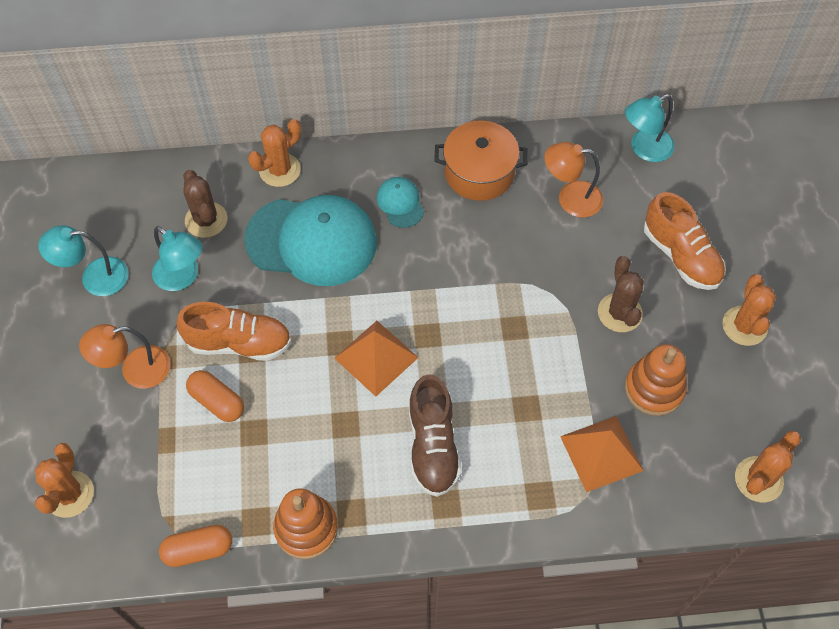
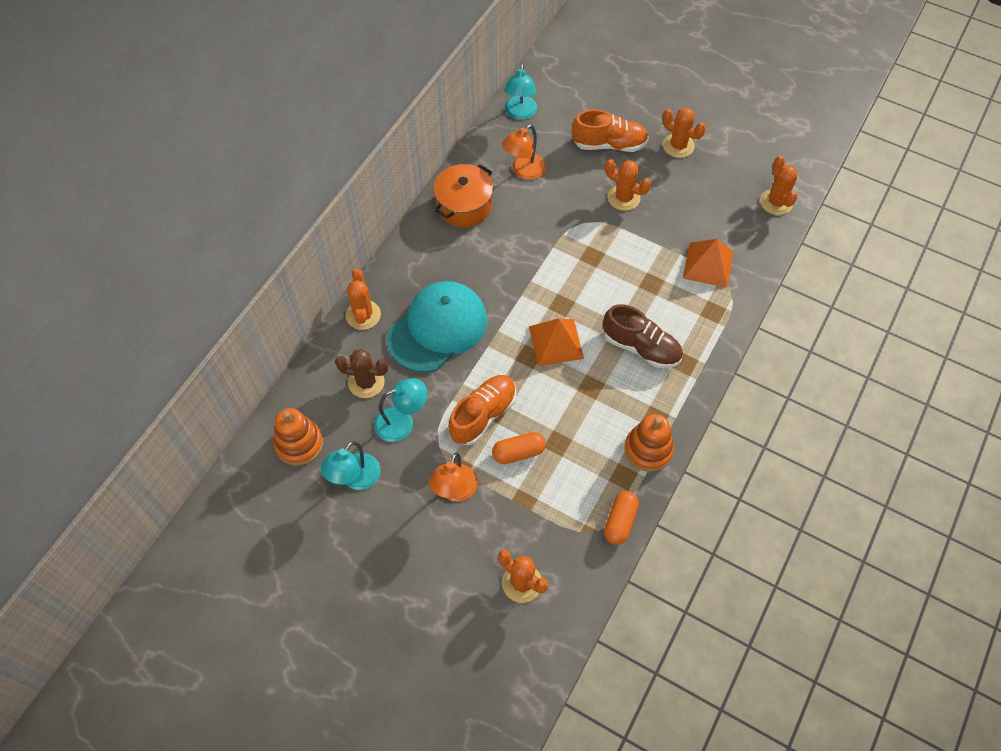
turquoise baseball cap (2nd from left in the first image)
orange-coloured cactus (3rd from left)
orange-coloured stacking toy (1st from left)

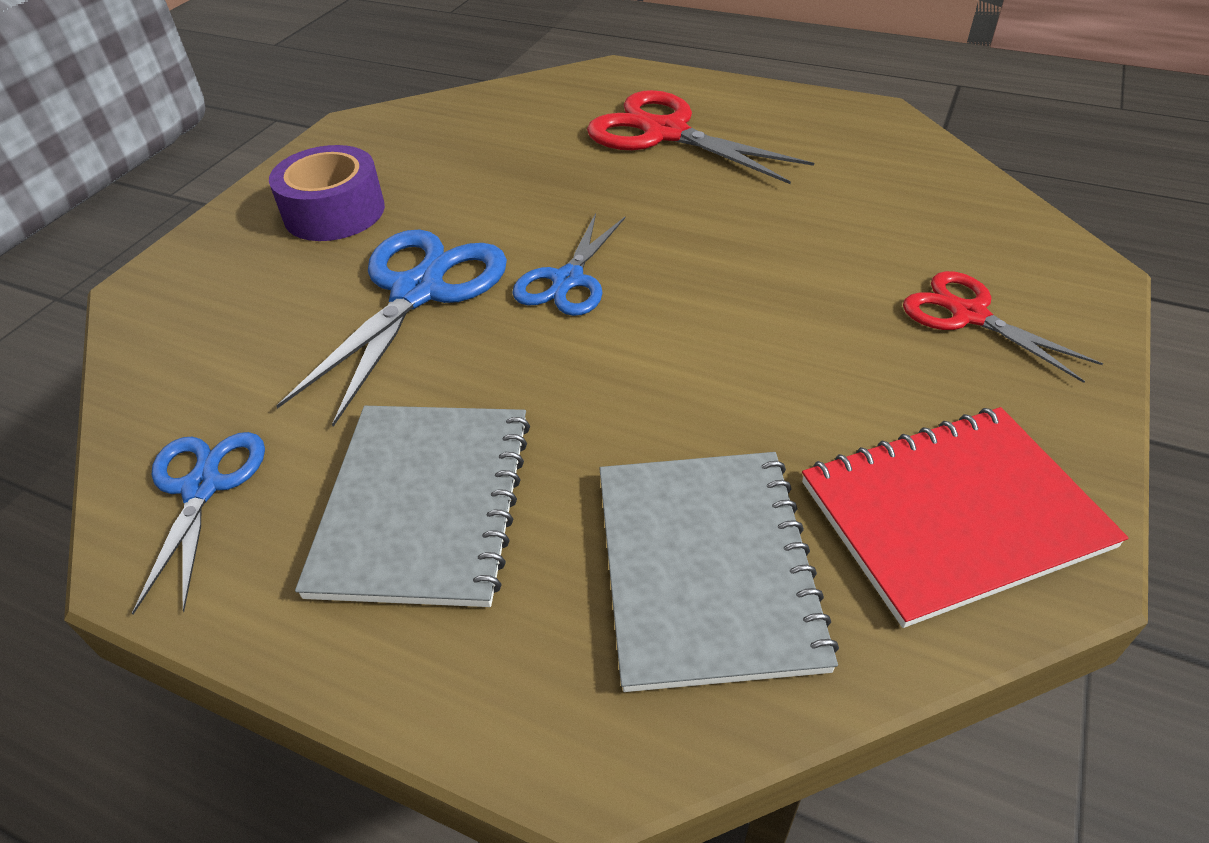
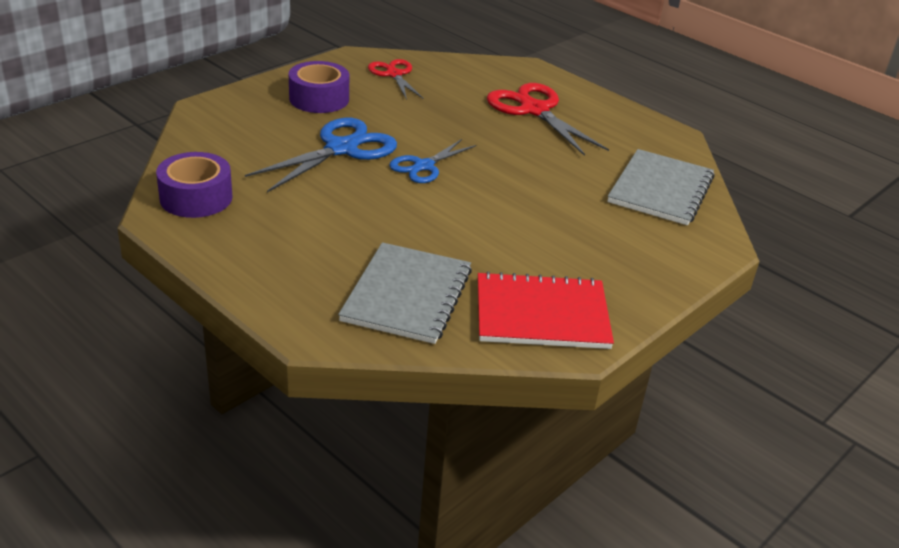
red shears (1st from left)
grey exercise book (2nd from left)
royal purple tape (1st from left)

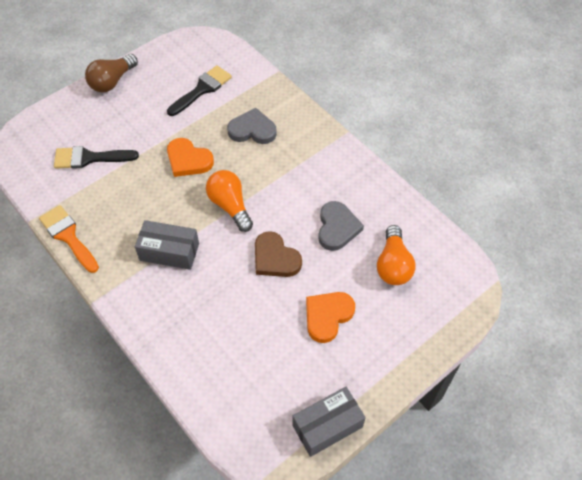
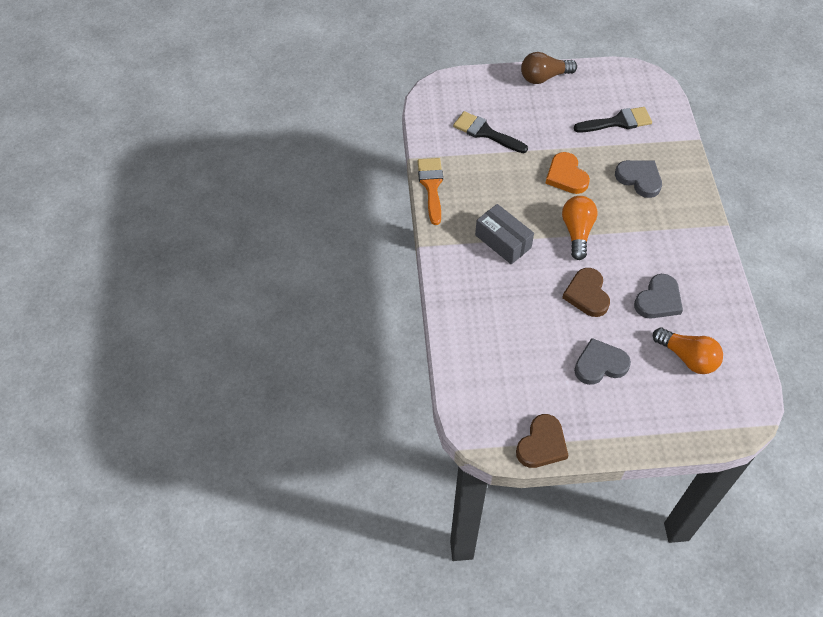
orange-coloured bulb (2nd from left)
grey heart shape (1st from left)
brown heart shape (1st from left)

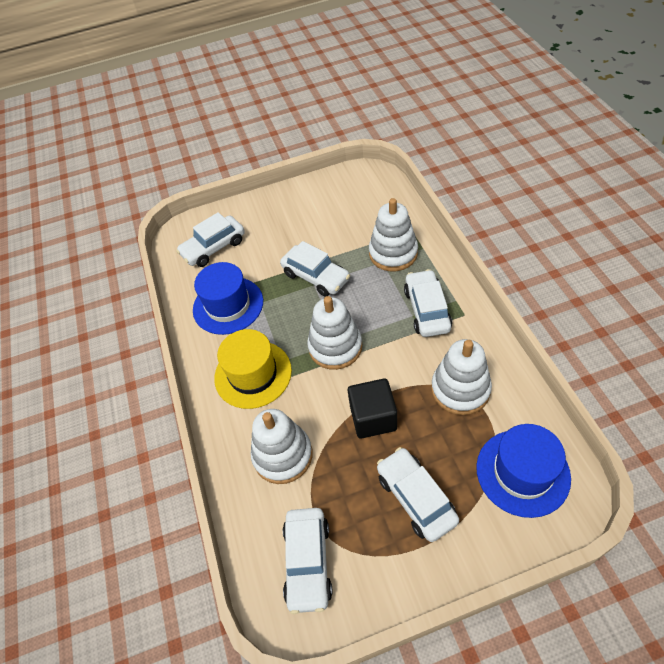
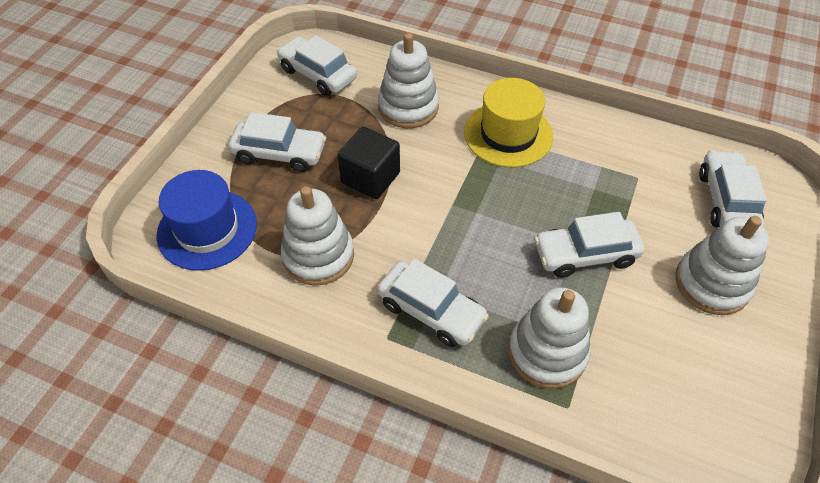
blue top hat (1st from left in the first image)
snow-white stacking toy (4th from left)

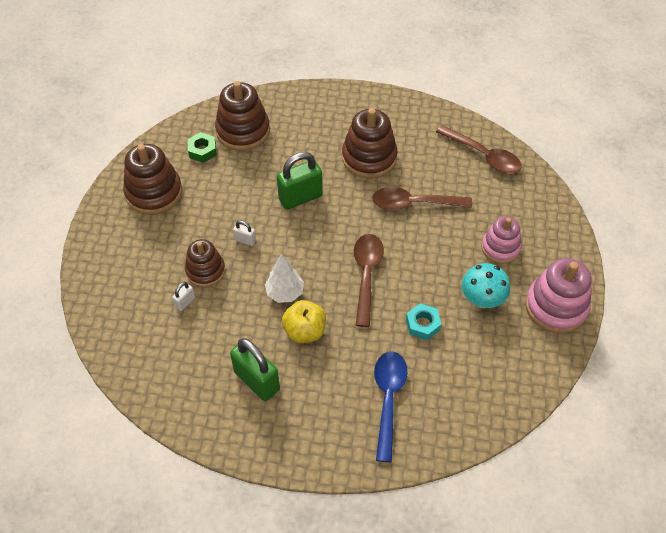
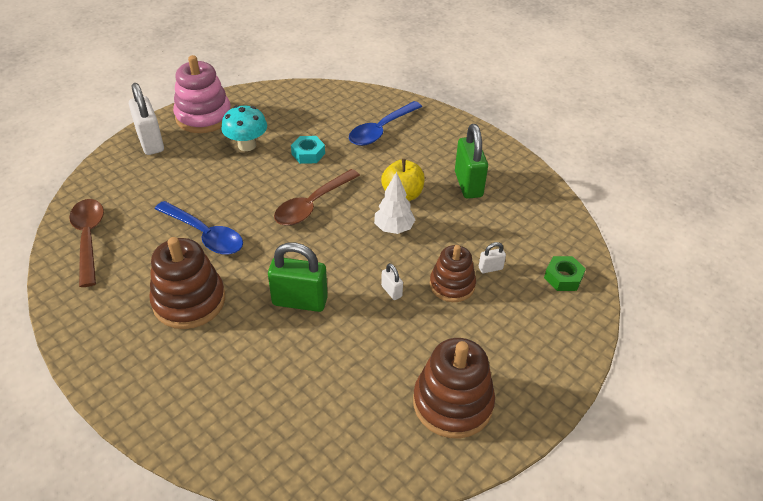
brown stacking toy (3rd from left in the first image)
green hexagon nut
blue teaspoon (1st from left)
pink stacking toy (1st from left in the first image)
snow-white padlock (1st from left)

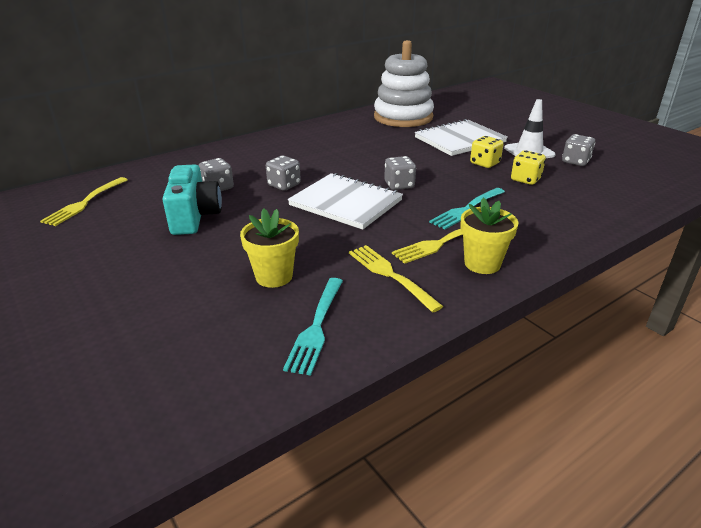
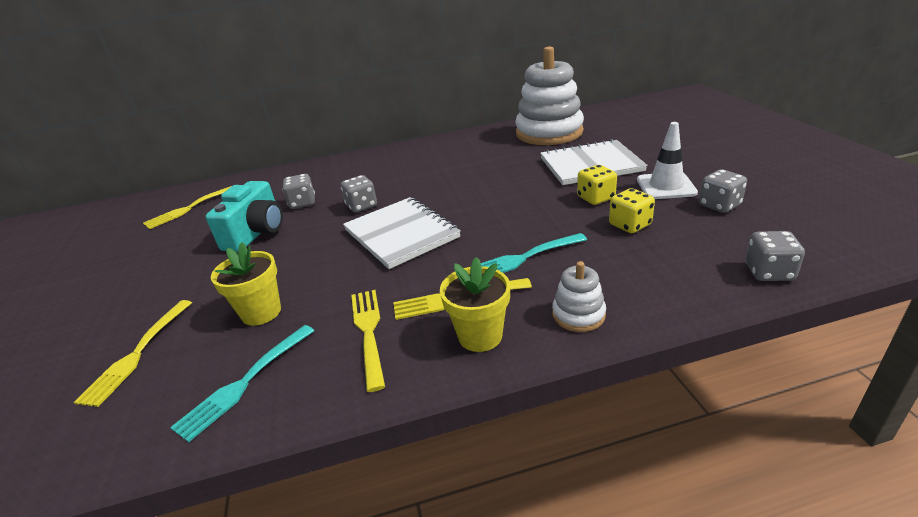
grey game die (4th from left)
snow-white stacking toy (2nd from left)
golden dinner fork (1st from left)

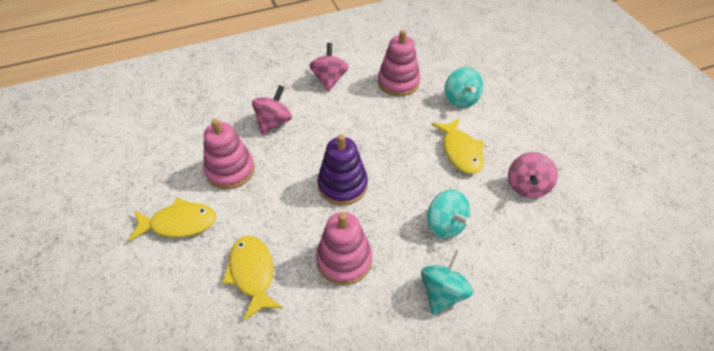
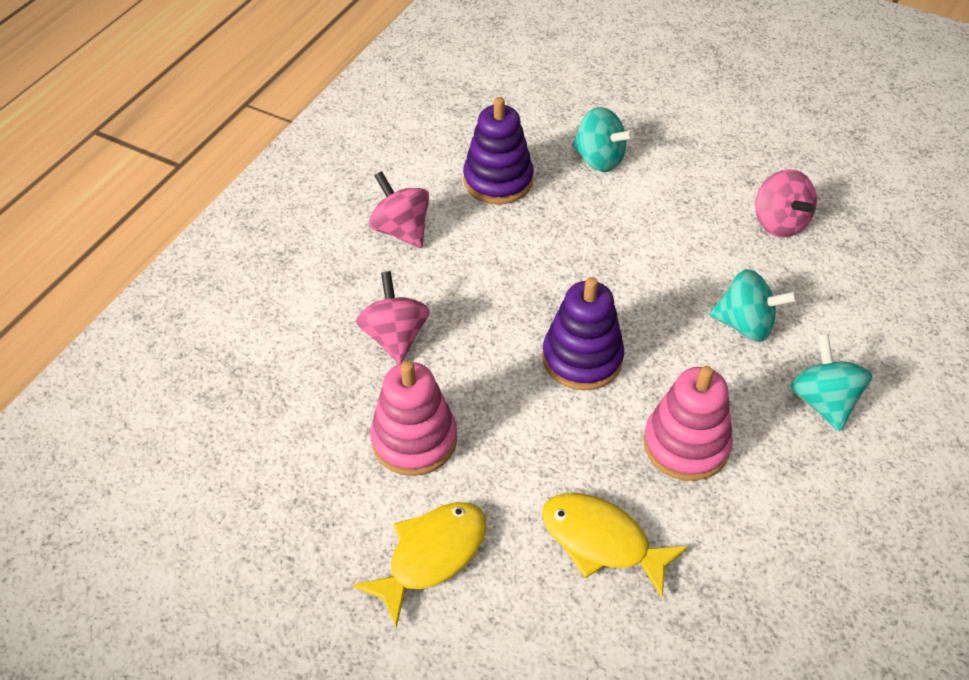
royal purple stacking toy (1st from left)
golden fish figure (3rd from left in the first image)

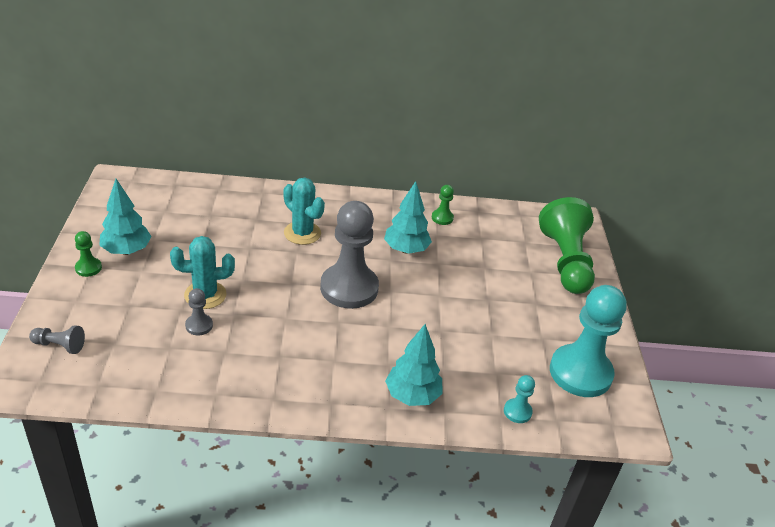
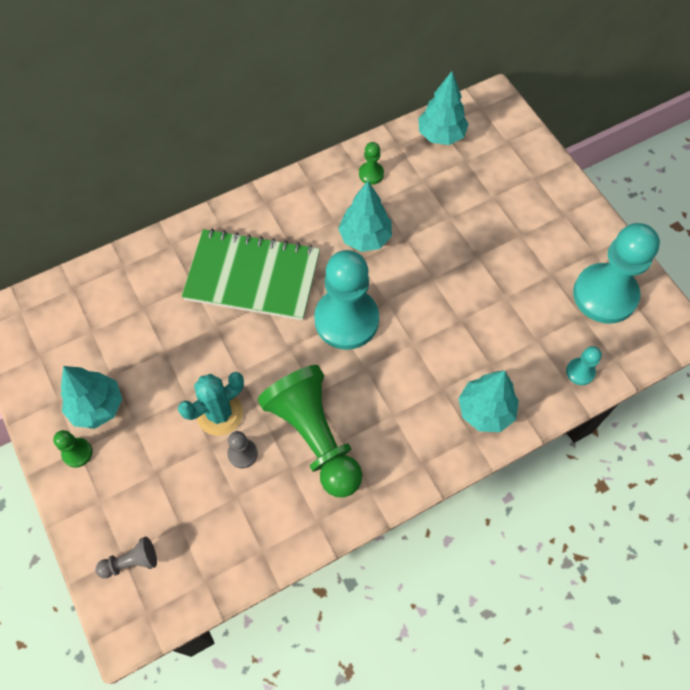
green exercise book
green pawn (2nd from left)
turquoise pawn (1st from left)
turquoise fir tree (3rd from left)

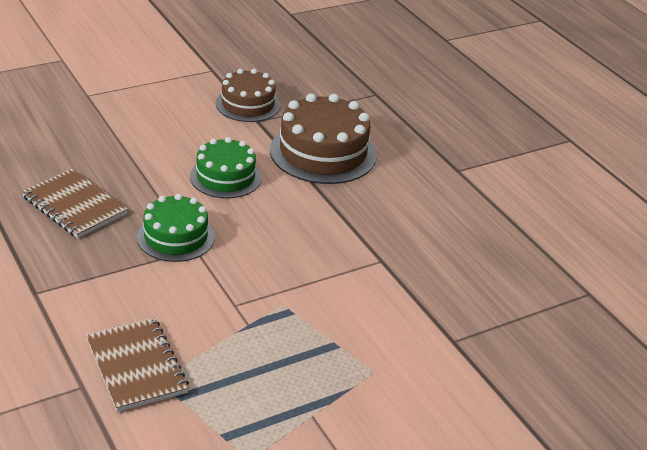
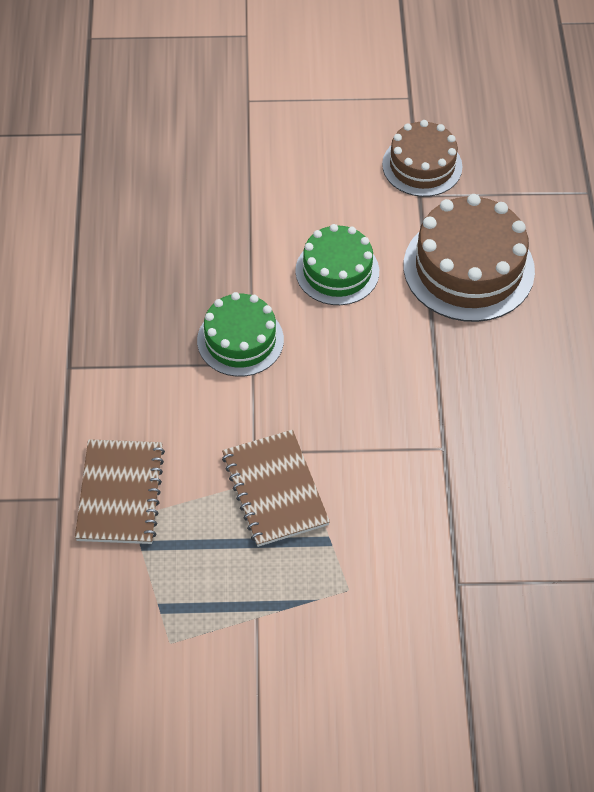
brown exercise book (2nd from left)

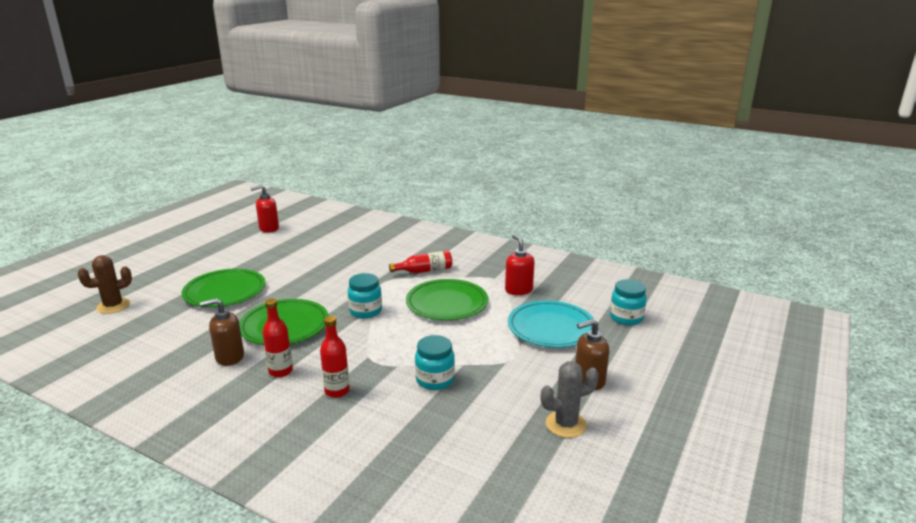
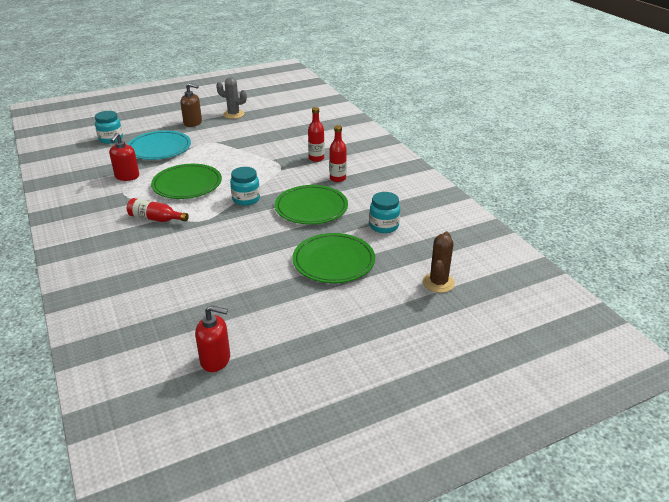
brown cactus
brown soap dispenser (1st from left in the first image)
turquoise preserve jar (3rd from left)

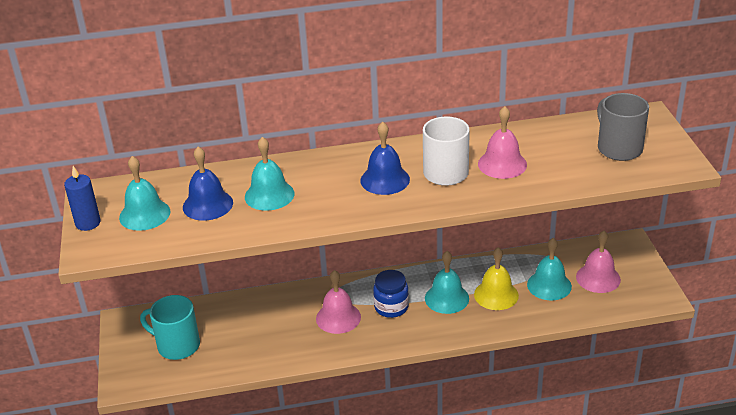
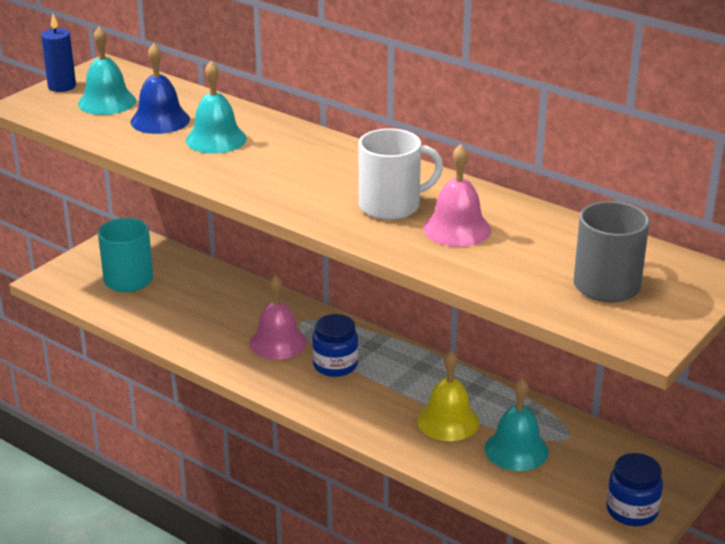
blue hand bell (2nd from left in the first image)
pink hand bell (3rd from left in the first image)
turquoise hand bell (3rd from left in the first image)
blue preserve jar (2nd from left)

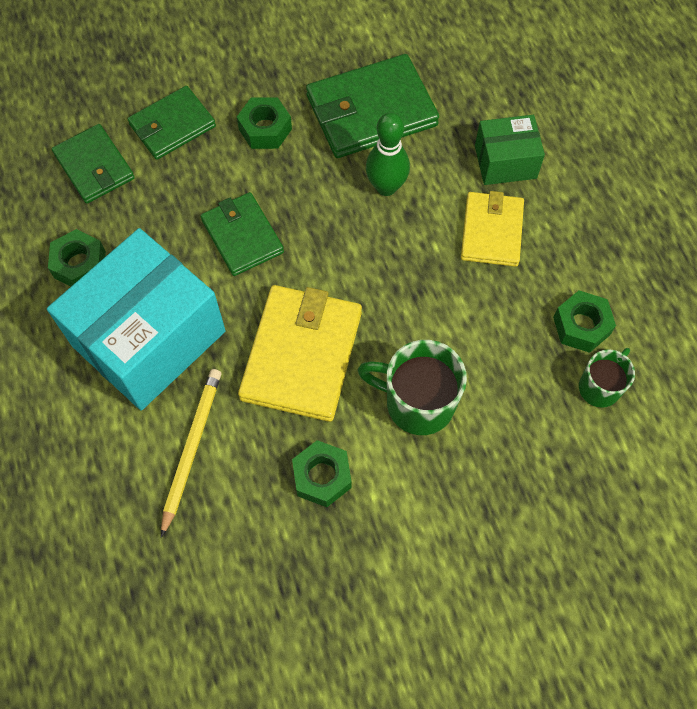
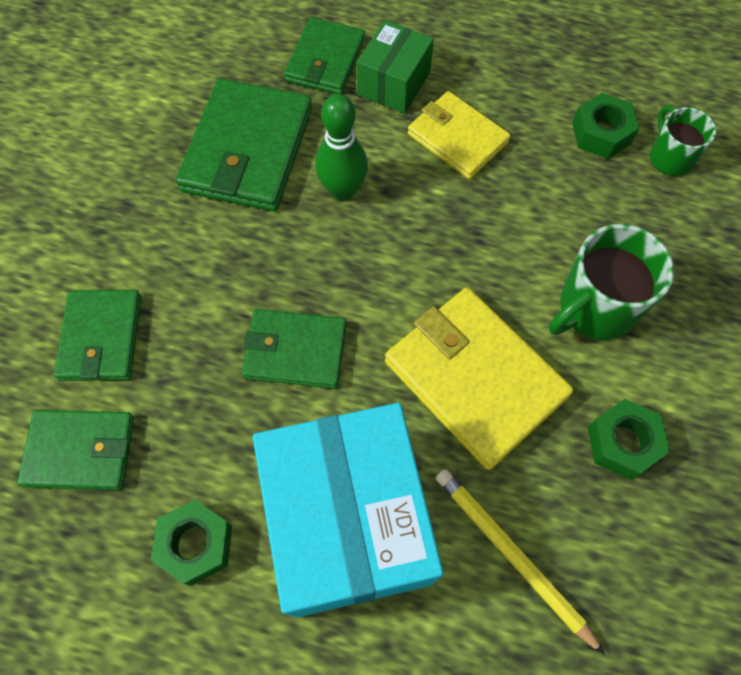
green hexagon nut (2nd from left in the first image)
green wallet (5th from left)

